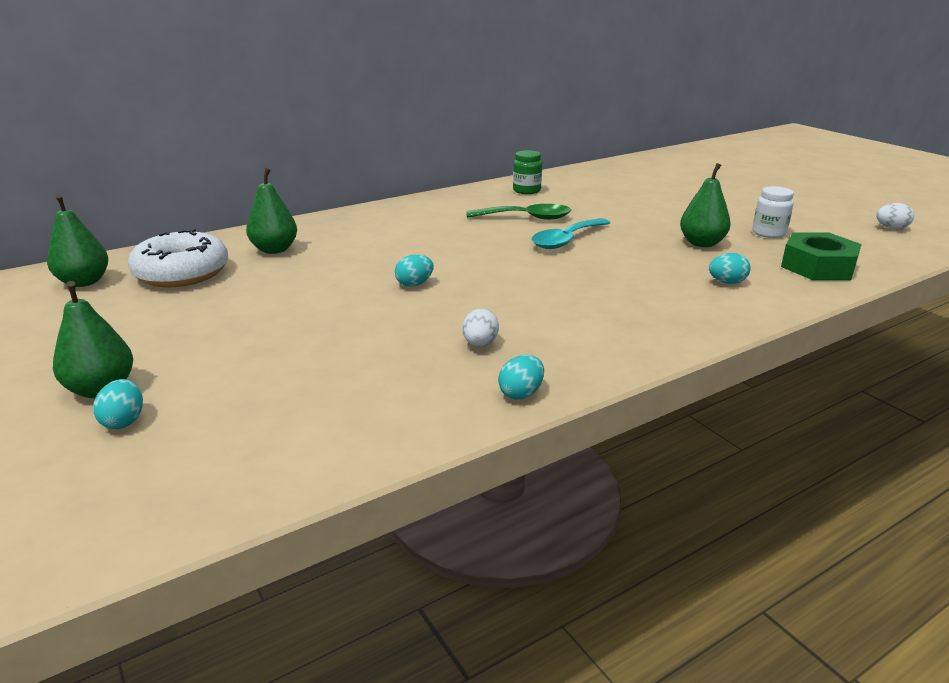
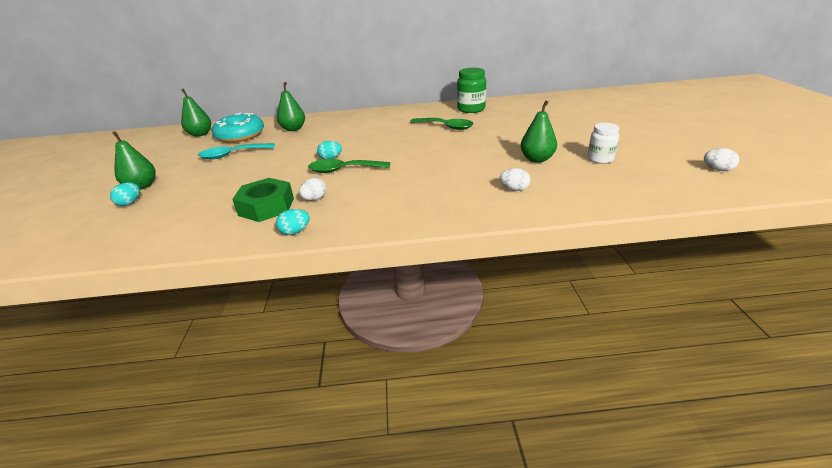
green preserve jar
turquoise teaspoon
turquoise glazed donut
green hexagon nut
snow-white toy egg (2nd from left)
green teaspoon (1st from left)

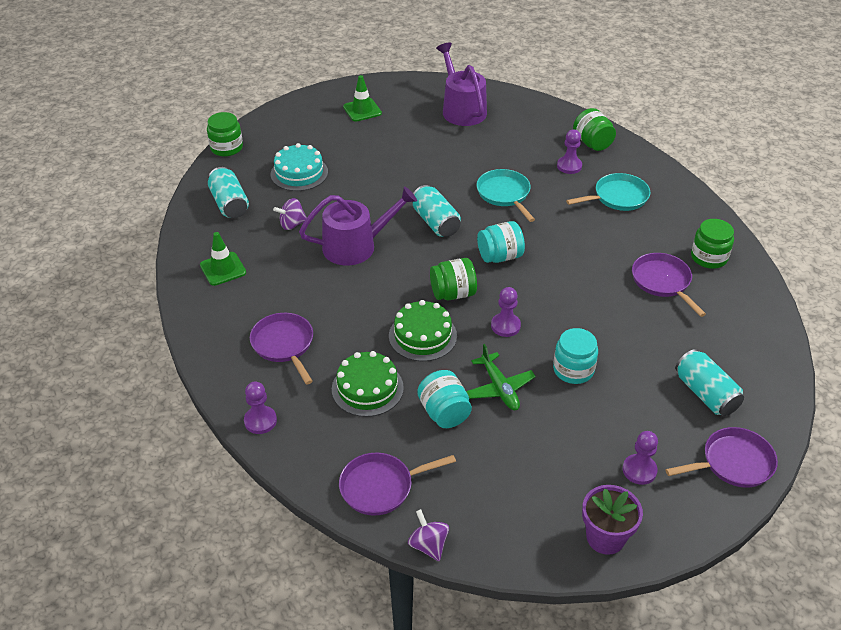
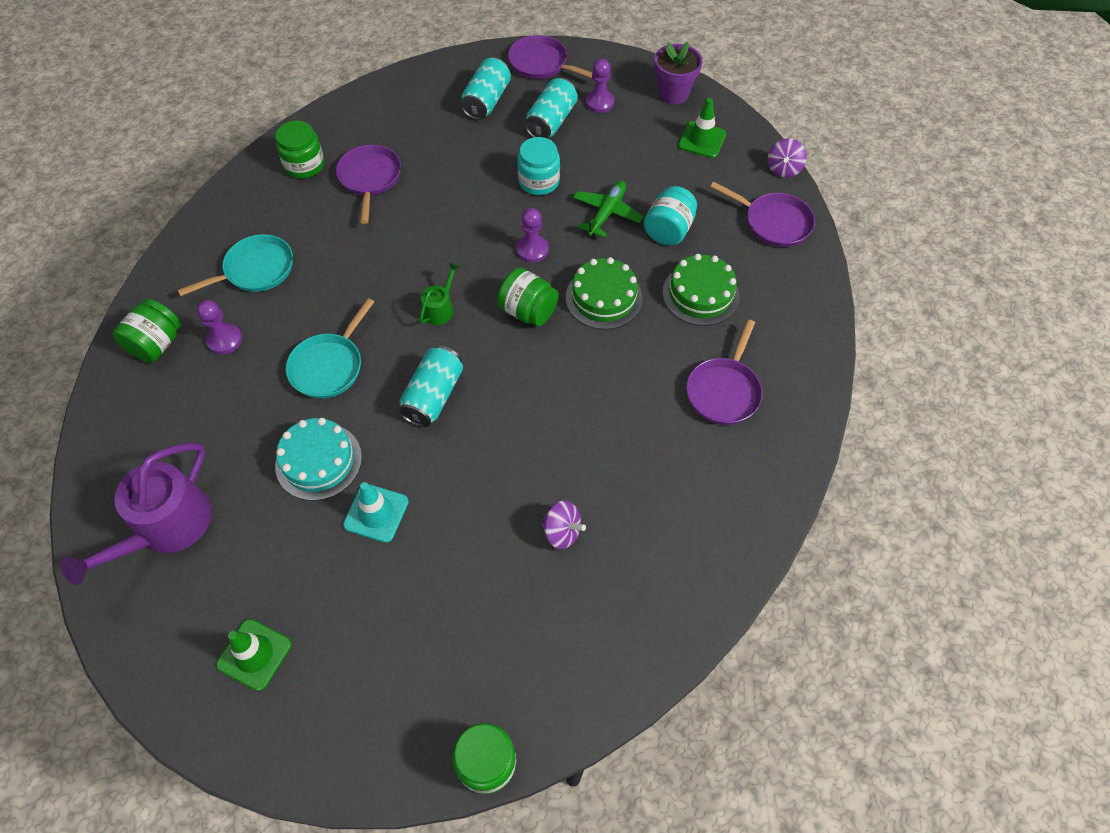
turquoise layer cake
turquoise soda can (3rd from left)
turquoise skillet (1st from left)
royal purple watering pot (1st from left in the first image)
green watering pot
green traffic cone (2nd from left)
royal purple skillet (1st from left)
royal purple pawn (1st from left in the first image)
turquoise traffic cone

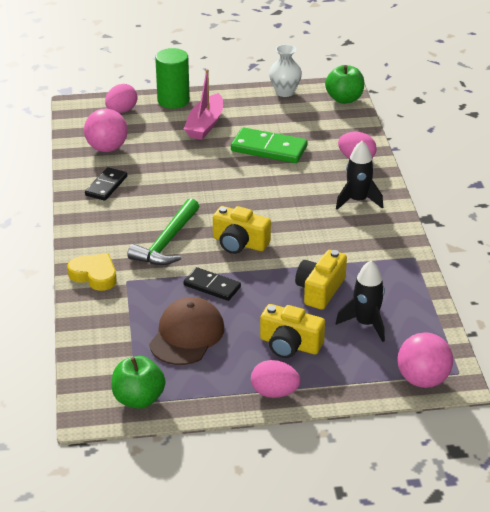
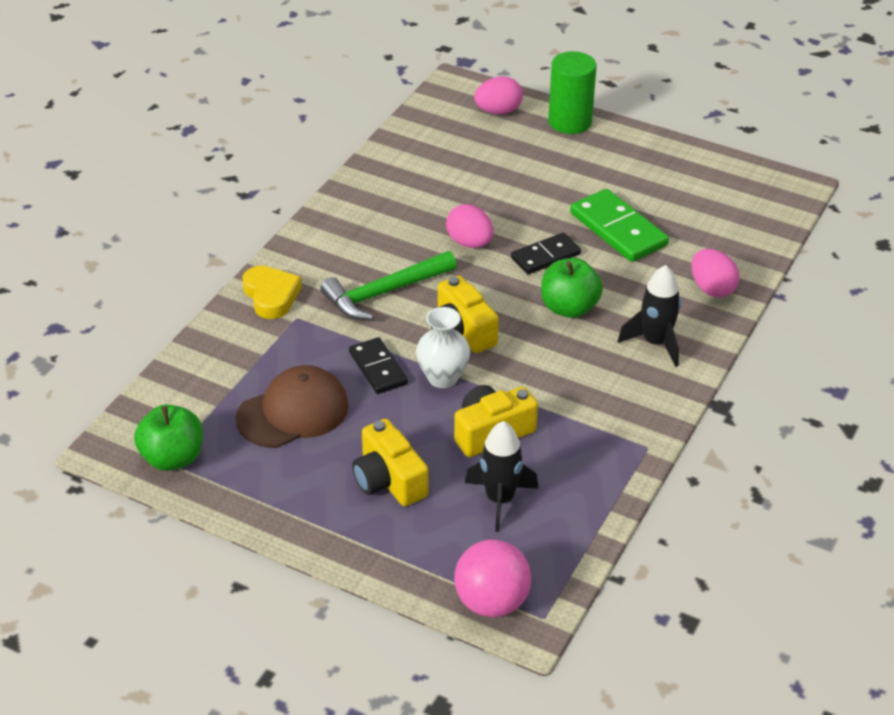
snow-white vase
green toy apple (2nd from left)
pink toy boat
pink ball (1st from left in the first image)
ebony domino tile (2nd from left)
pink toy egg (1st from left)

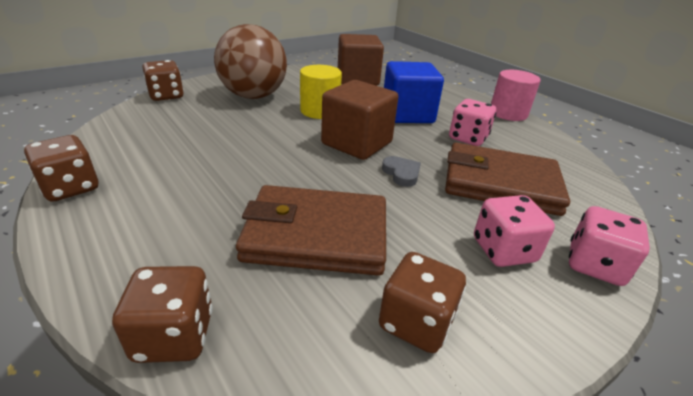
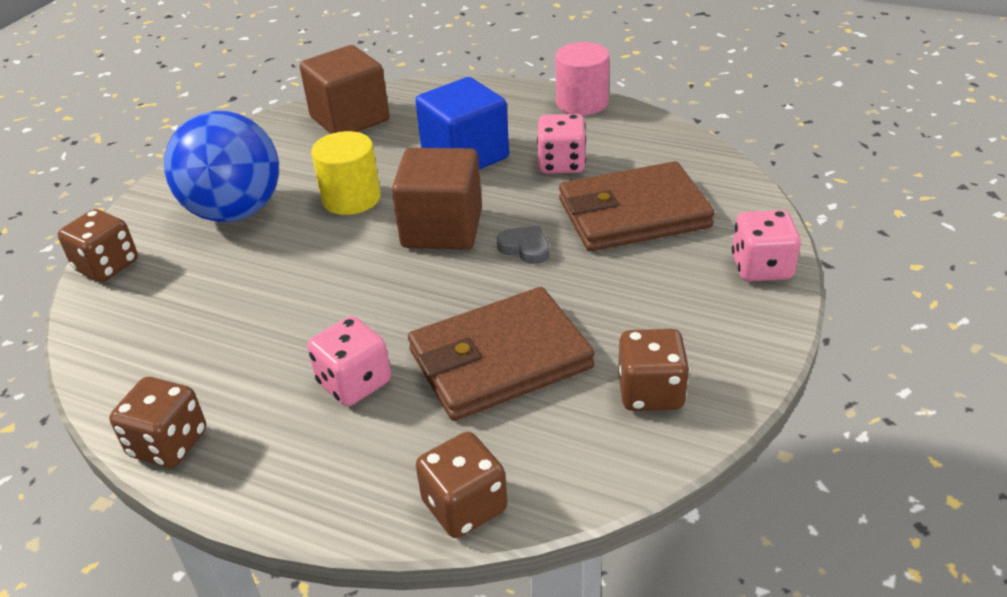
blue ball
pink game die (1st from left)

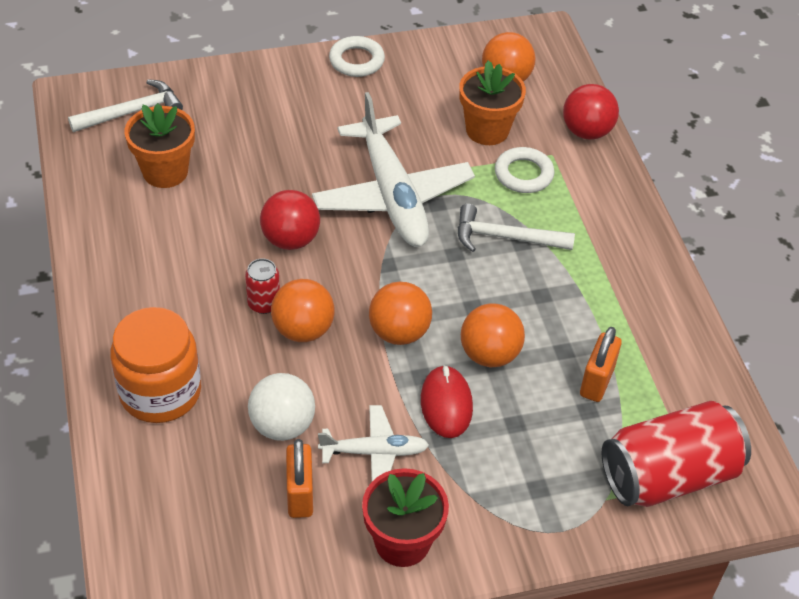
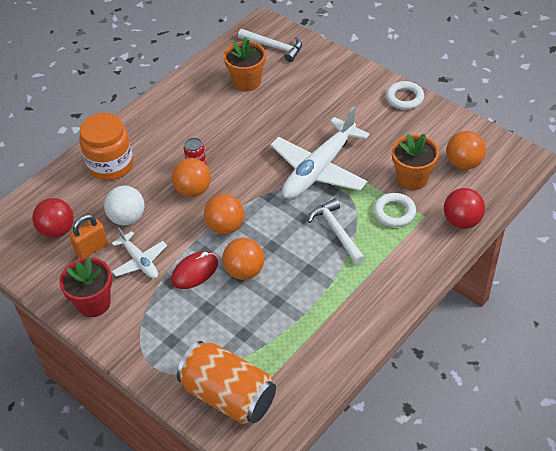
red ball (1st from left)
orange-coloured padlock (2nd from left in the first image)
orange-coloured soda can

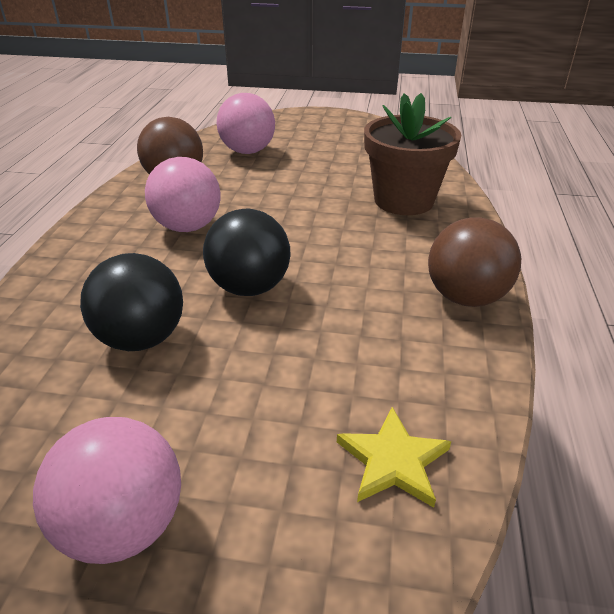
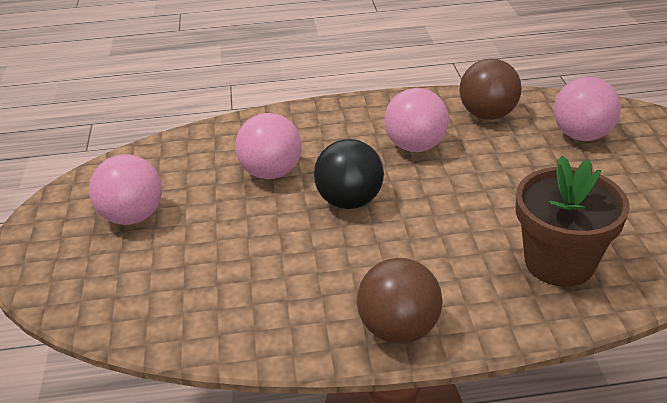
pink ball (2nd from left)
golden five-pointed star

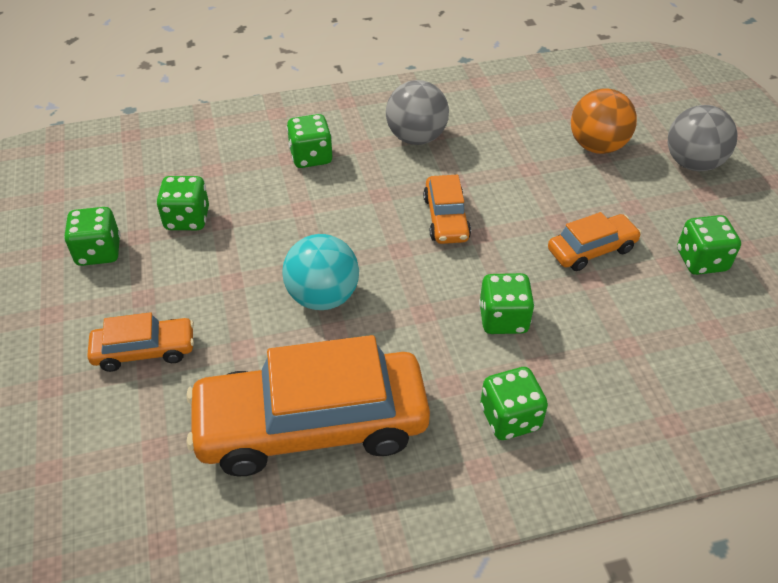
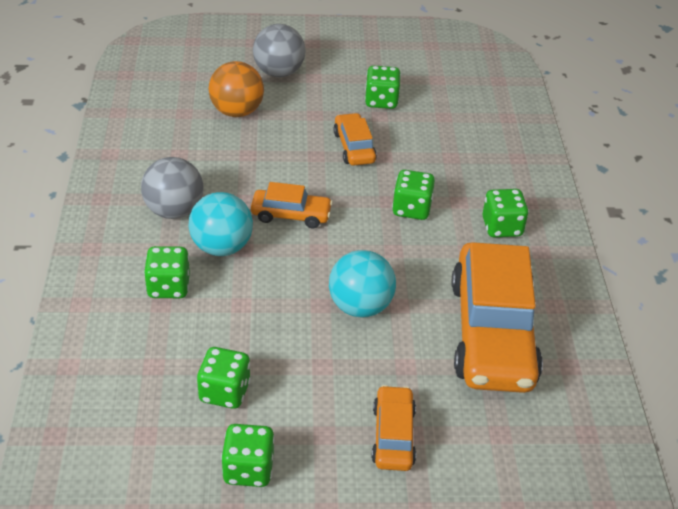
turquoise ball (1st from left)

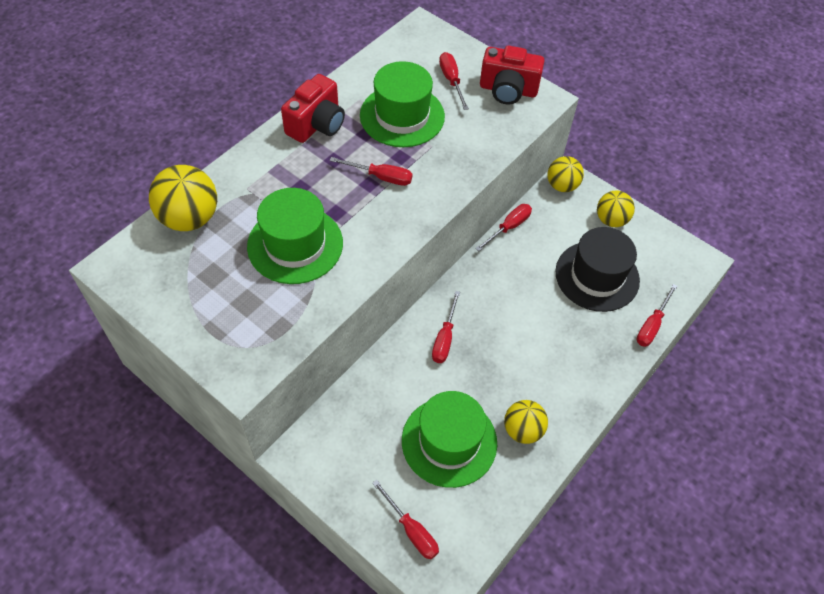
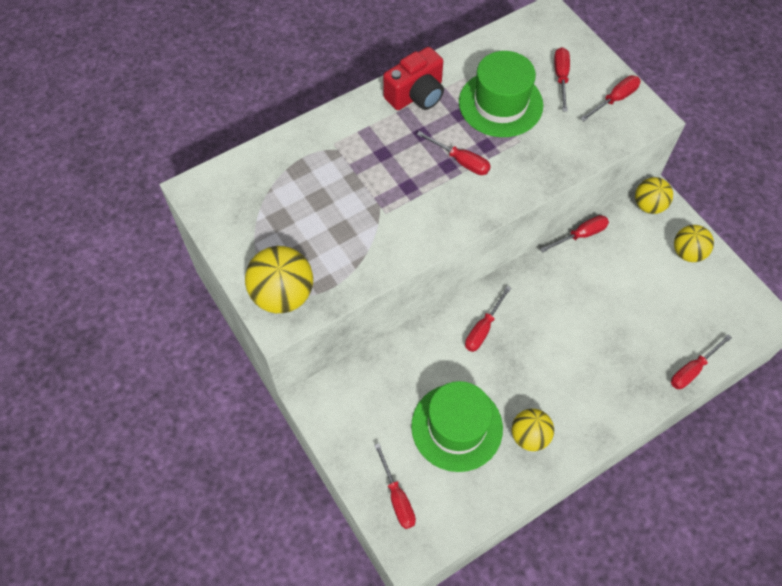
red flat screwdriver (6th from left)
golden ball (1st from left)
green top hat (1st from left in the first image)
ebony top hat

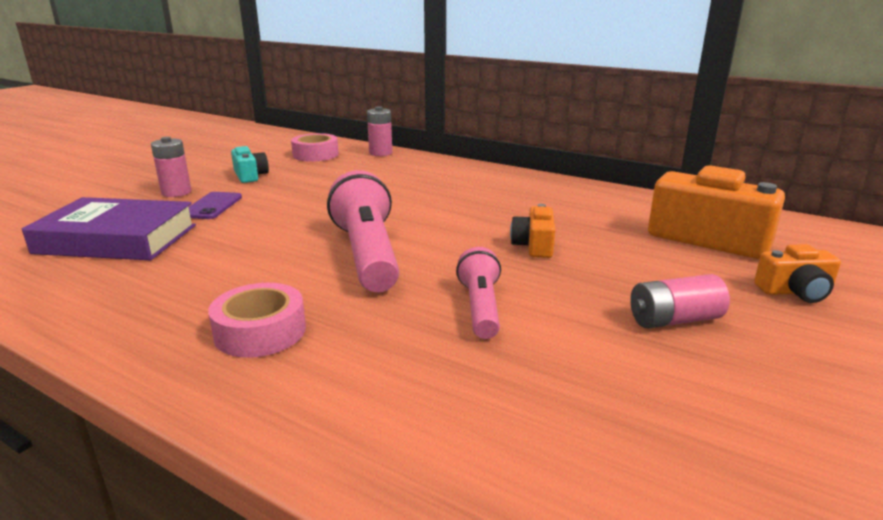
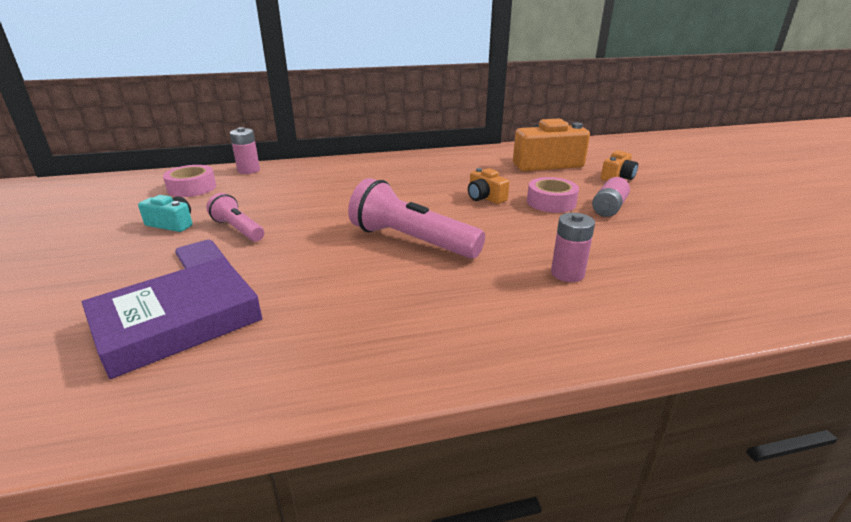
pink AA battery (2nd from left)
pink torch (1st from left)
pink tape (2nd from left)

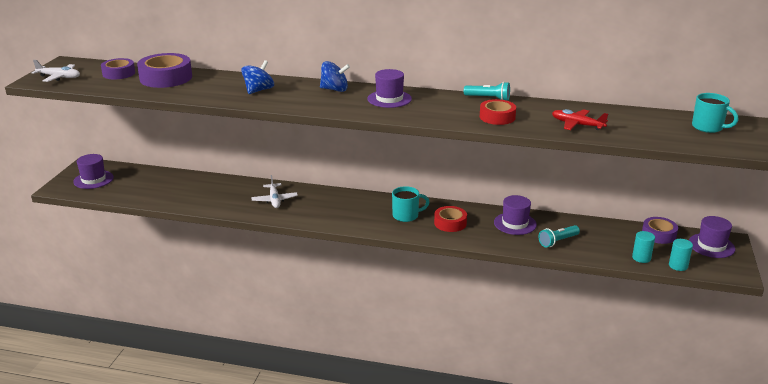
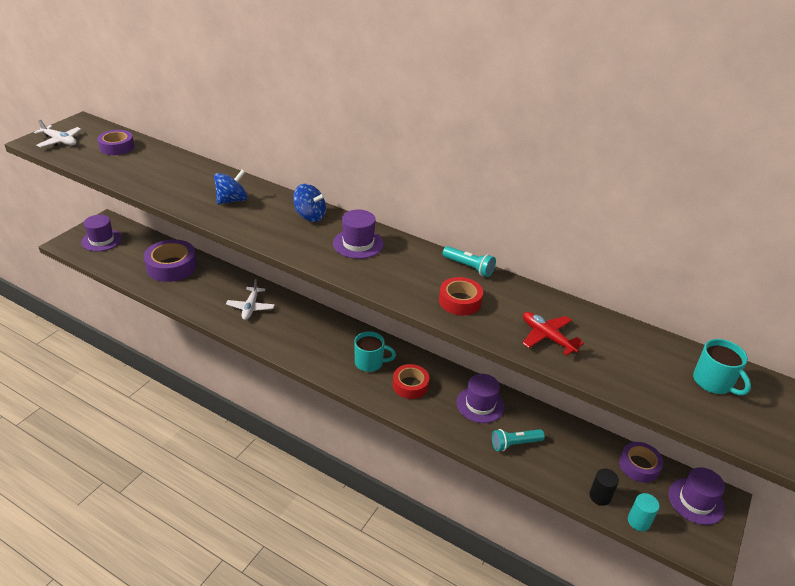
royal purple tape (2nd from left)
ebony cylinder

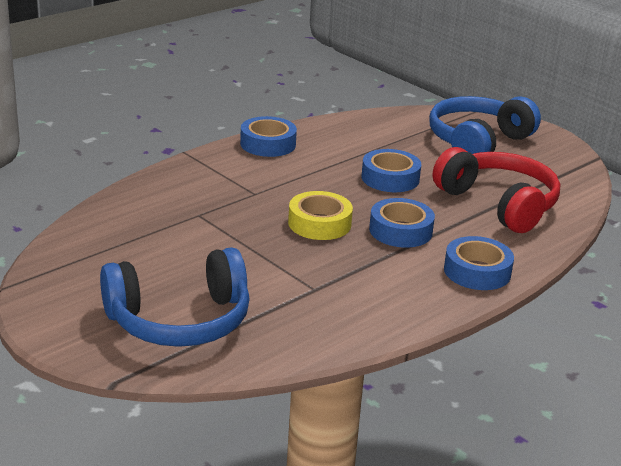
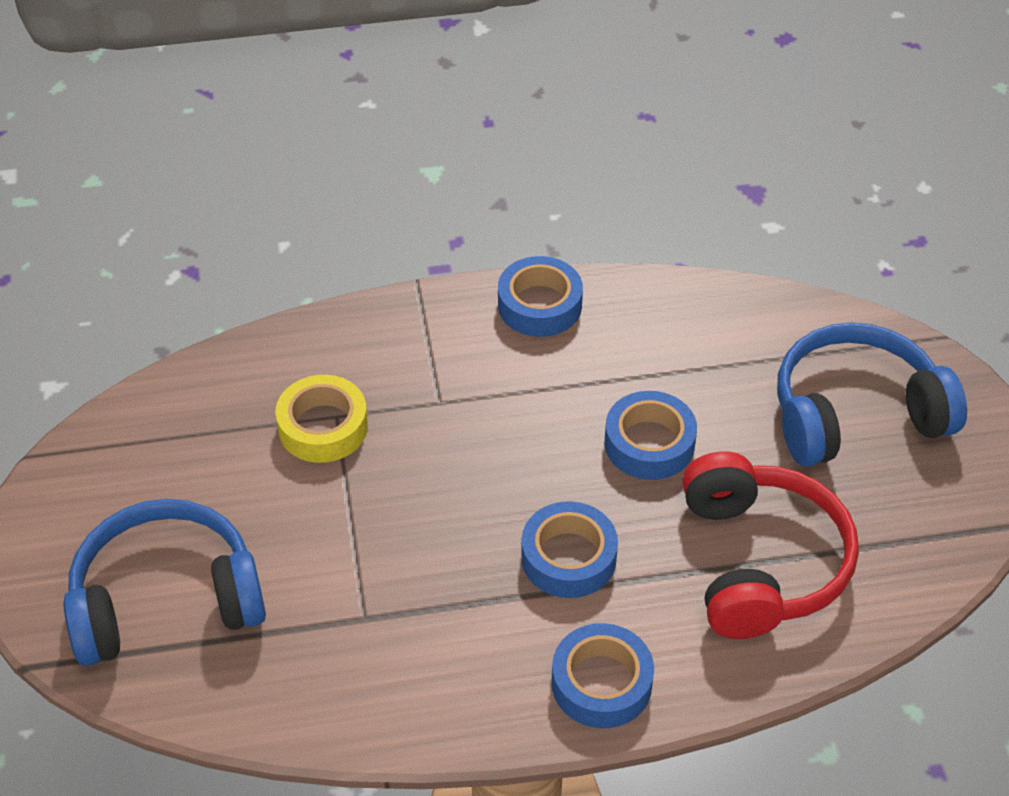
golden tape
blue headset (1st from left)

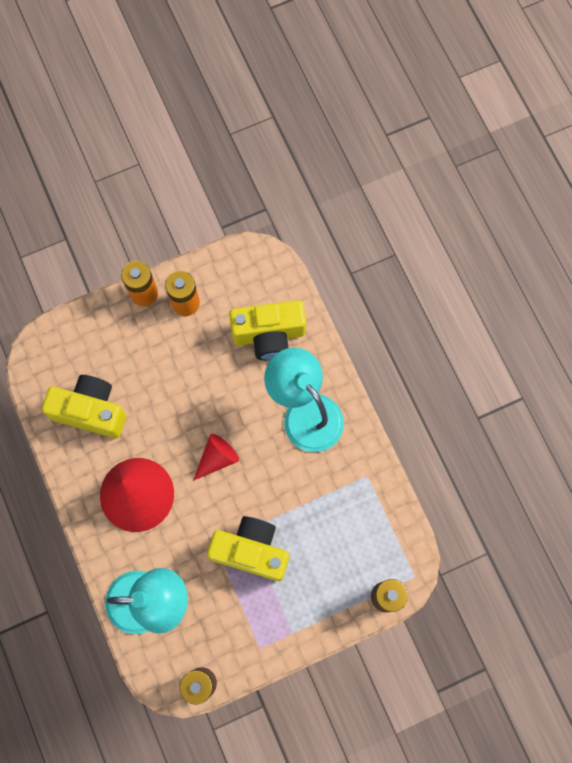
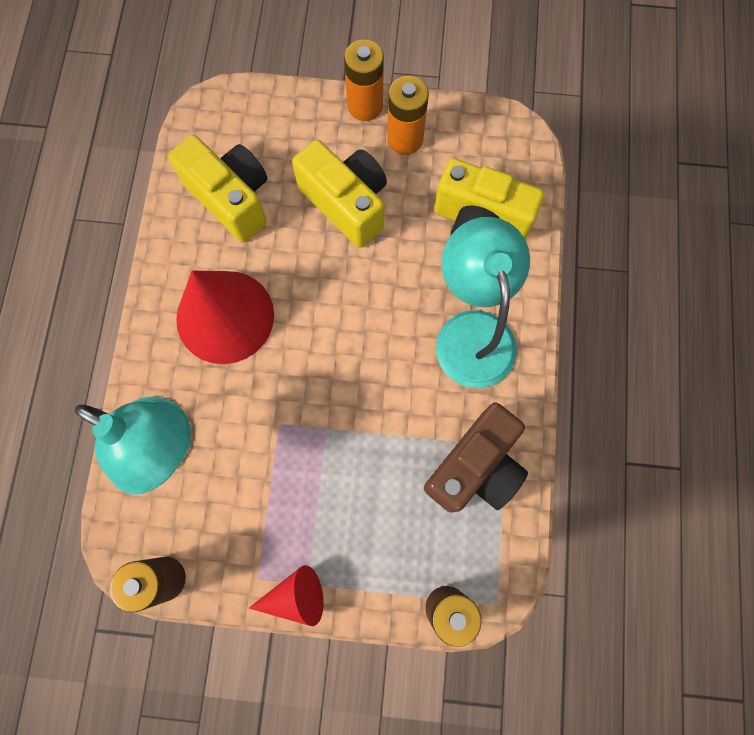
red cone (2nd from left)
golden camera (2nd from left)
brown camera

